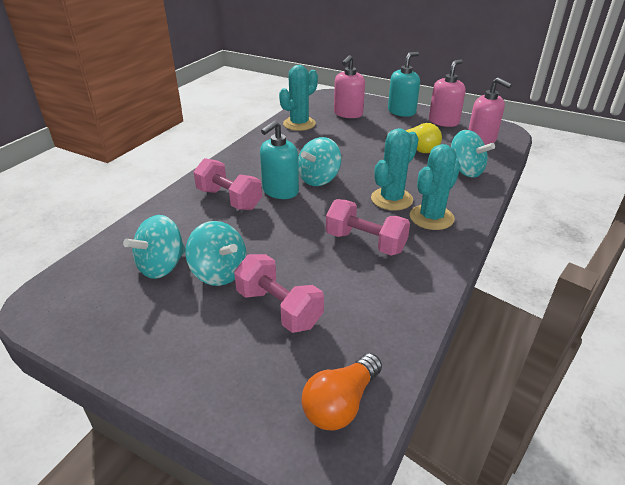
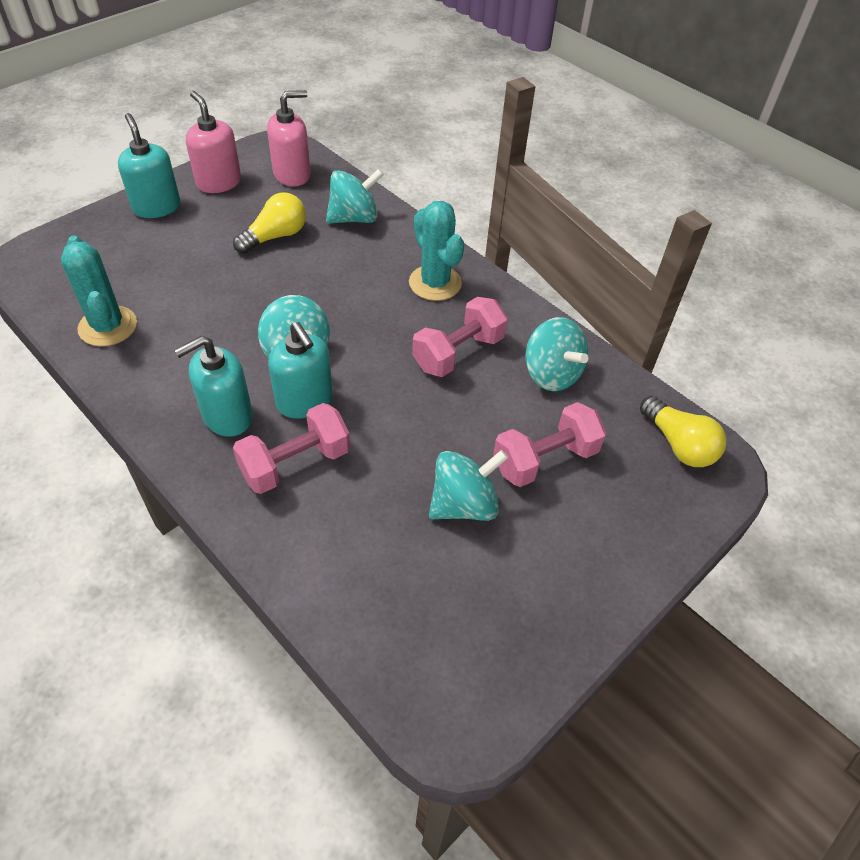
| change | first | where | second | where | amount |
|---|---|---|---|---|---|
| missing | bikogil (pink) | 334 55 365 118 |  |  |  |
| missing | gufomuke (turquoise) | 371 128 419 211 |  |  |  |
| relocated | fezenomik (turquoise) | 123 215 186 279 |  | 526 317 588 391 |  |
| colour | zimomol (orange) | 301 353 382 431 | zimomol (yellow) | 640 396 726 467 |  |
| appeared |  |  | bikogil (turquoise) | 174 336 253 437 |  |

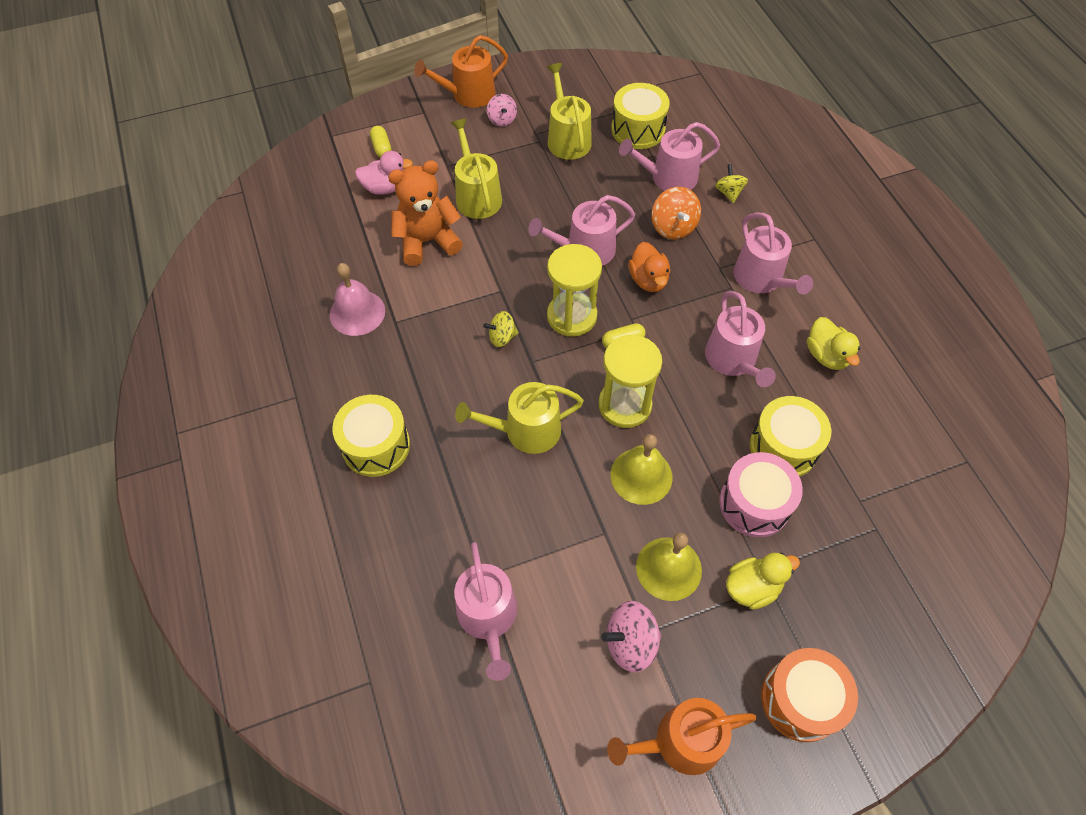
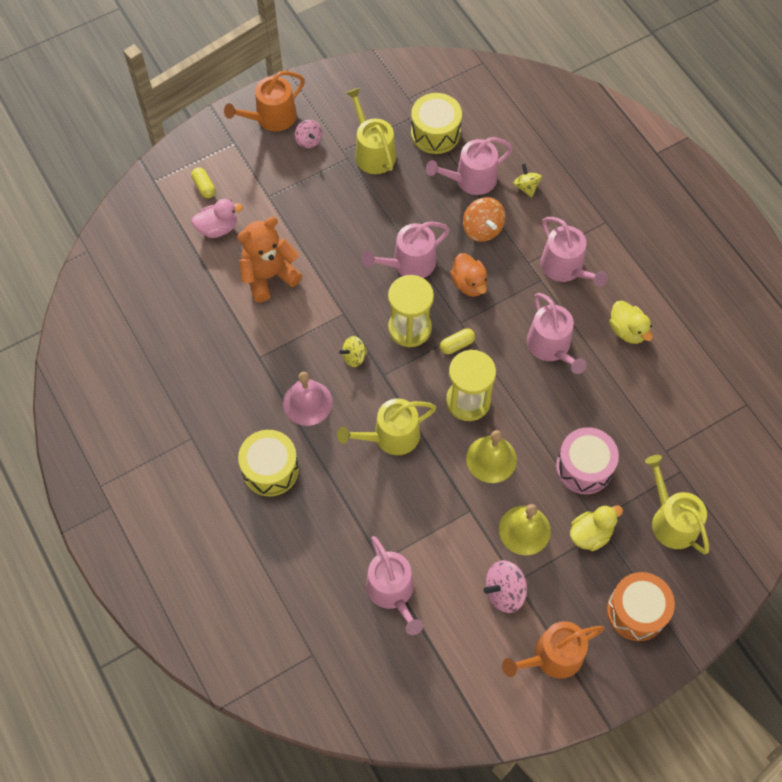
| change | first | where | second | where | amount |
|---|---|---|---|---|---|
| relocated | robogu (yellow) | 451 119 502 219 |  | 645 455 709 554 |  |
| relocated | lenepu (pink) | 330 263 385 336 |  | 283 372 333 426 |  |
| missing | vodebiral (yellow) | 750 396 831 477 |  |  |  |

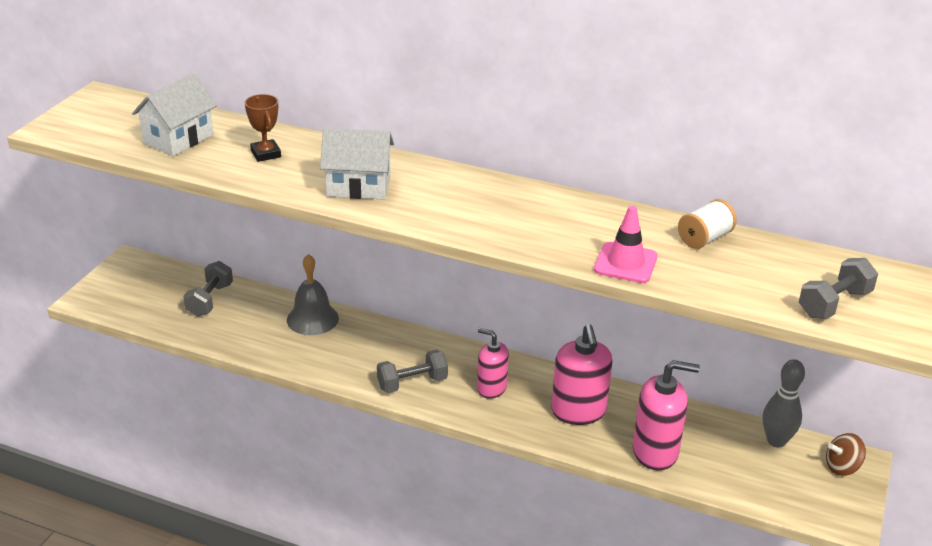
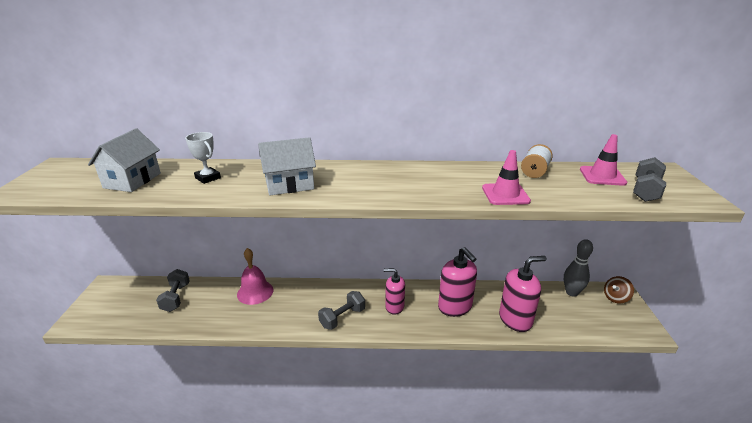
| change | first | where | second | where | amount |
|---|---|---|---|---|---|
| colour | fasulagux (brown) | 245 94 281 162 | fasulagux (white) | 185 132 221 184 |  |
| colour | lenepu (grey) | 287 254 339 335 | lenepu (pink) | 237 248 274 305 |  |
| appeared |  |  | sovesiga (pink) | 580 134 627 186 |  |

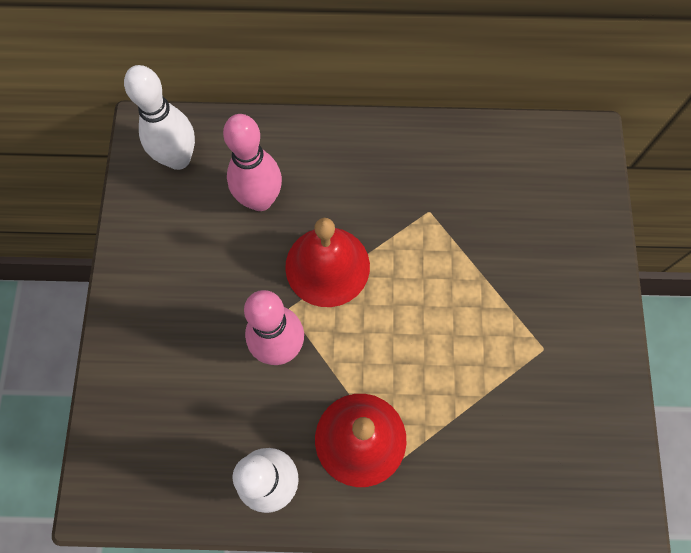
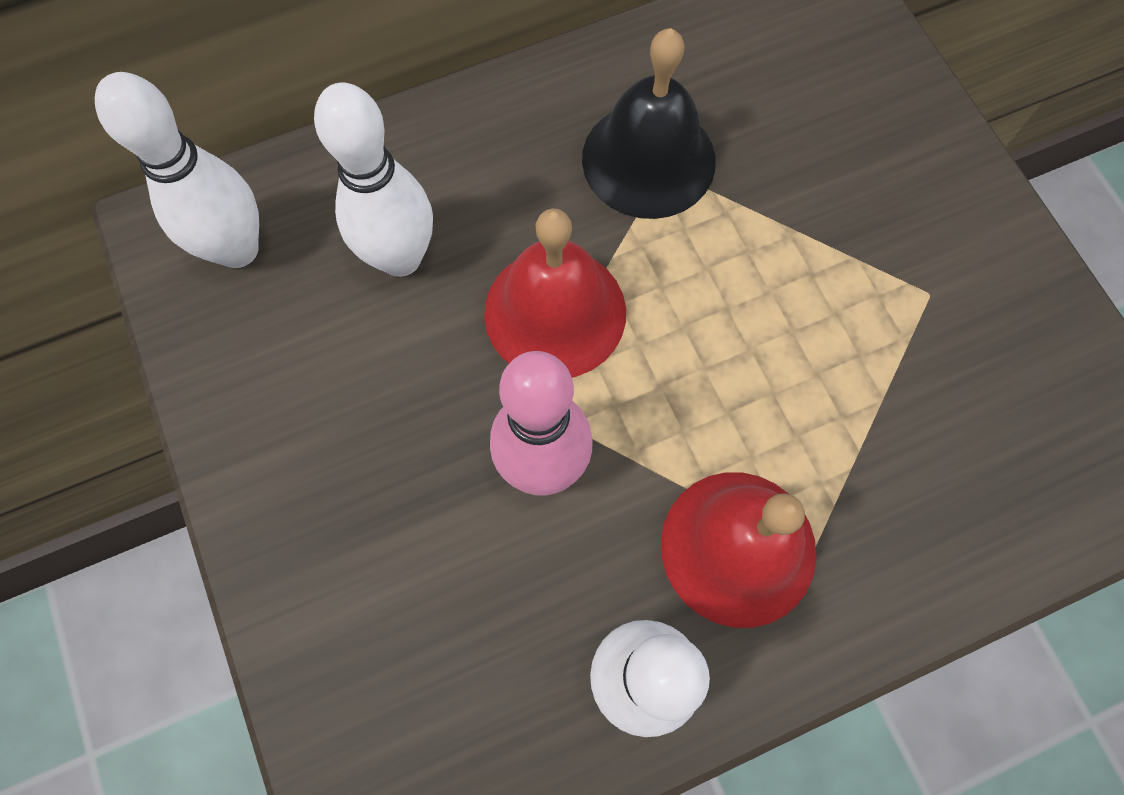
| change | first | where | second | where | amount |
|---|---|---|---|---|---|
| colour | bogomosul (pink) | 223 114 282 211 | bogomosul (white) | 314 83 433 277 |  |
| appeared |  |  | lenepu (black) | 582 28 715 219 |  |

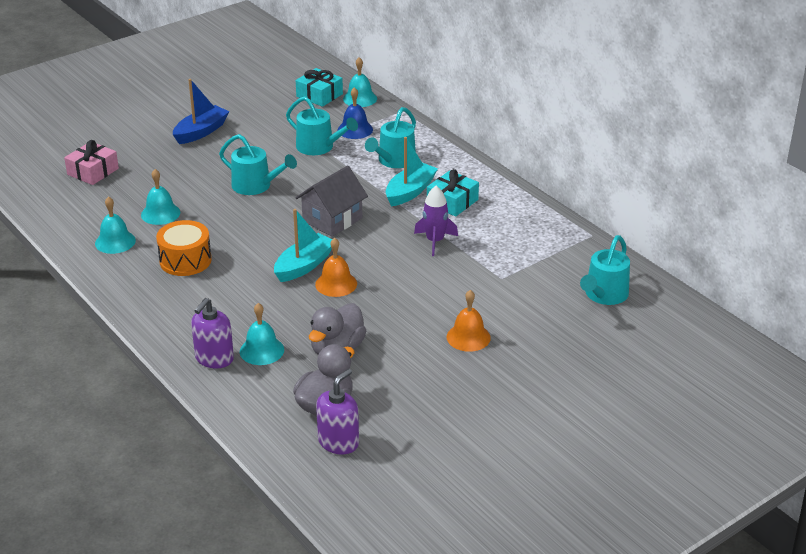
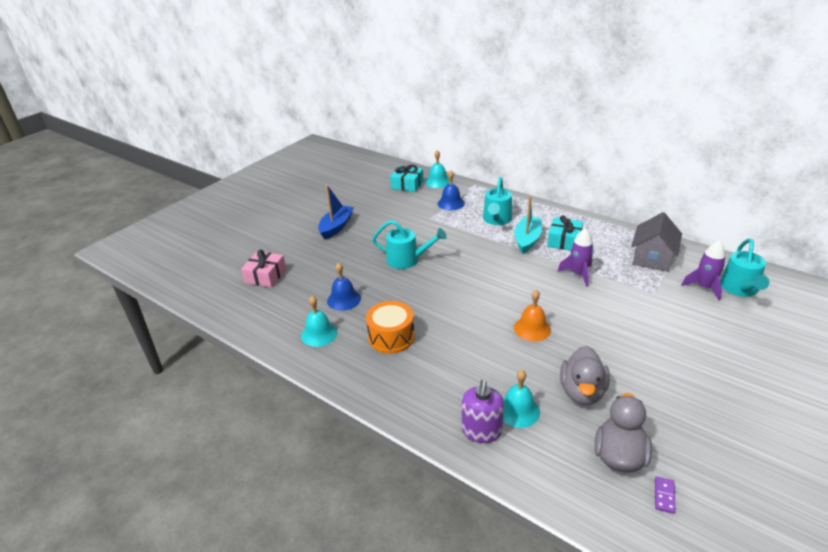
| change | first | where | second | where | amount |
|---|---|---|---|---|---|
| missing | robogu (turquoise) | 286 96 358 155 |  |  |  |
| relocated | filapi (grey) | 295 166 368 237 |  | 631 212 682 272 |  |
| colour | lenepu (turquoise) | 141 169 180 225 | lenepu (blue) | 327 262 361 311 |  |
| missing | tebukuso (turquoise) | 274 209 332 282 |  |  |  |
| missing | lenepu (orange) | 447 290 491 352 |  |  |  |
| exchanged | bikogil (purple) | 316 369 359 454 | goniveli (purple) | 655 476 676 514 |  |
| appeared |  |  | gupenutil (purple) | 681 240 725 301 |  |

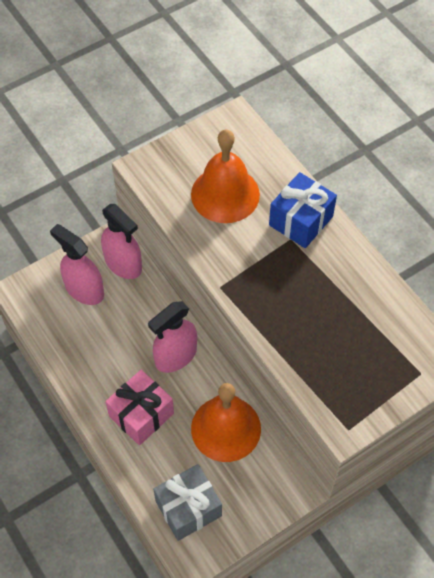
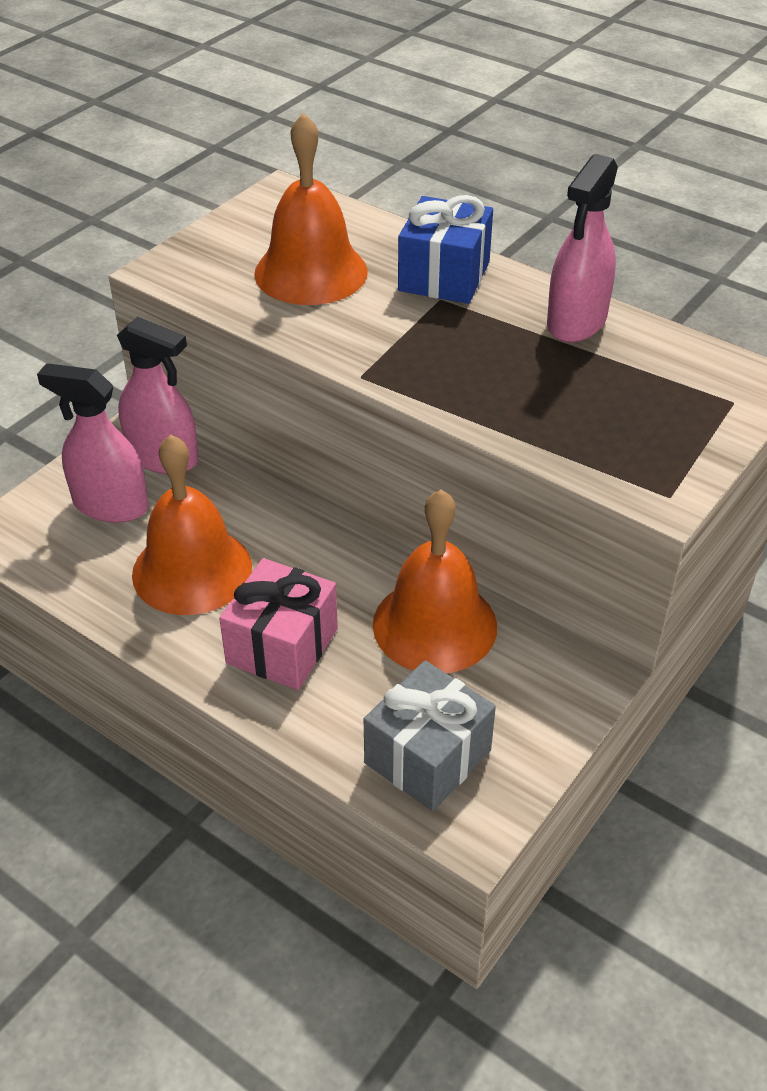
| change | first | where | second | where | amount |
|---|---|---|---|---|---|
| relocated | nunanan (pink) | 148 301 197 373 |  | 547 154 618 342 |  |
| appeared |  |  | lenepu (orange) | 132 434 252 615 |  |

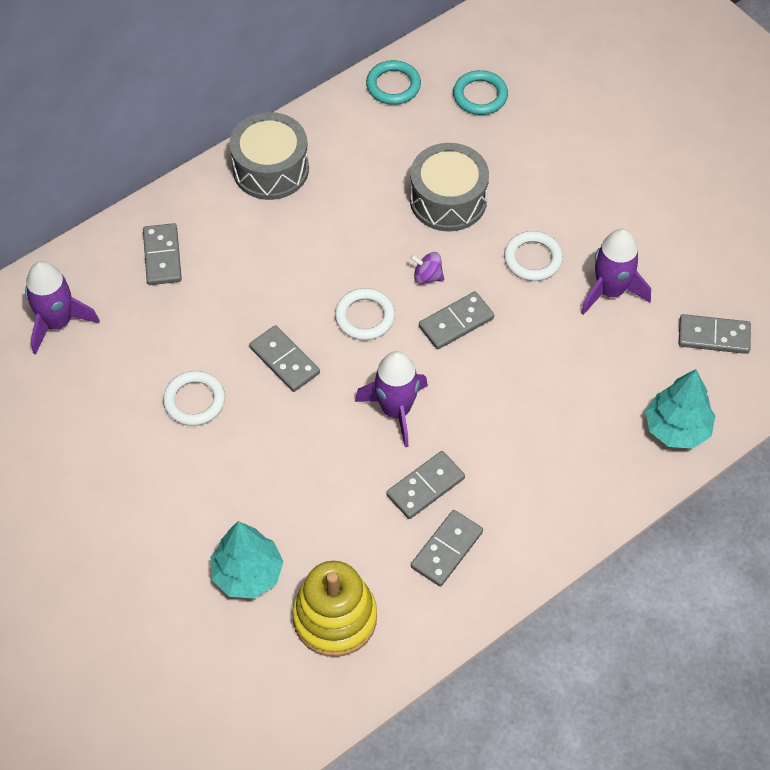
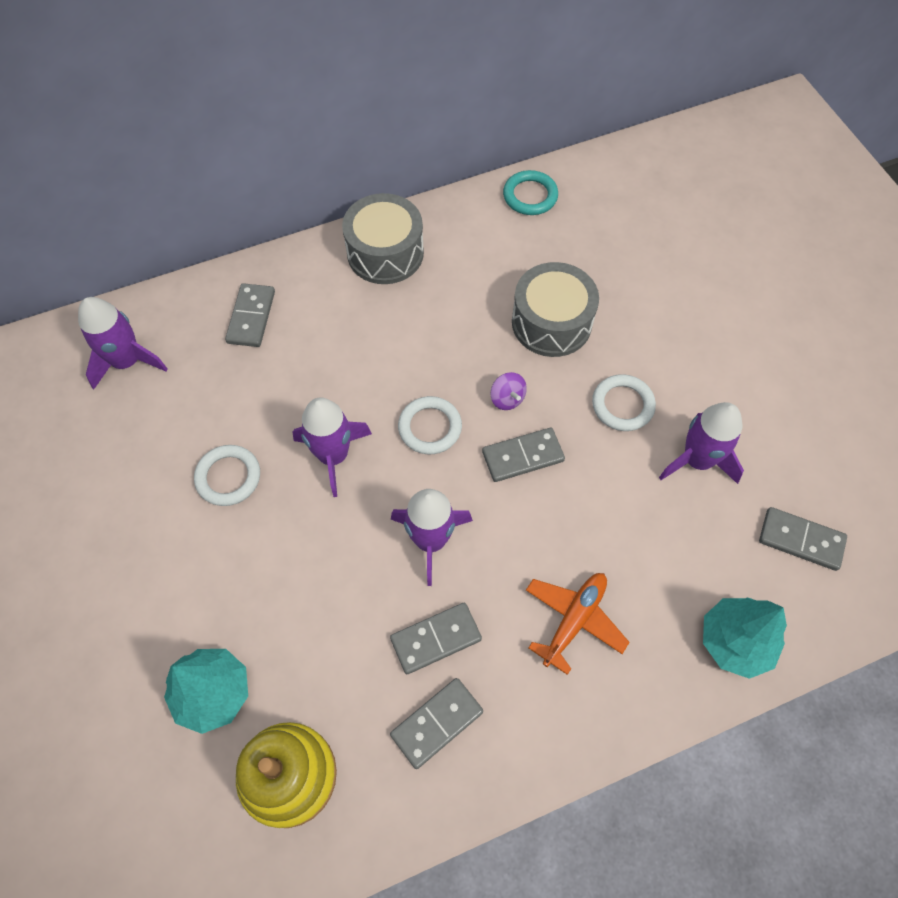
| change | first | where | second | where | amount |
|---|---|---|---|---|---|
| missing | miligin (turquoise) | 453 70 508 115 |  |  |  |
| spun | fezenomik (purple) | 410 252 444 284 |  | 491 372 527 410 | 150 degrees counterclockwise |
| exchanged | goniveli (grey) | 249 325 320 392 | gupenutil (purple) | 293 397 372 497 |  |
| appeared |  |  | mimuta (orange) | 526 573 630 675 |  |

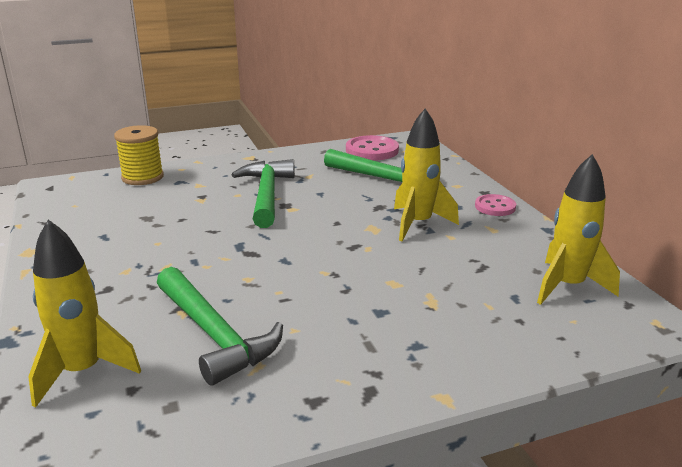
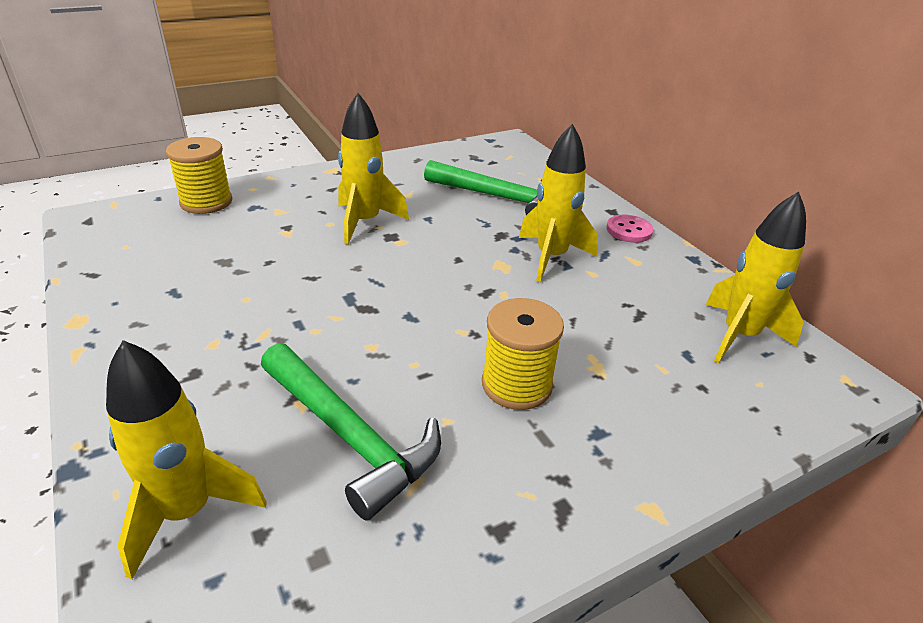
| change | first | where | second | where | amount |
|---|---|---|---|---|---|
| missing | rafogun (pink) | 346 135 399 161 |  |  |  |
| exchanged | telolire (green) | 231 159 295 228 | gupenutil (yellow) | 338 93 409 245 |  |
| appeared |  |  | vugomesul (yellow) | 482 298 564 410 |  |

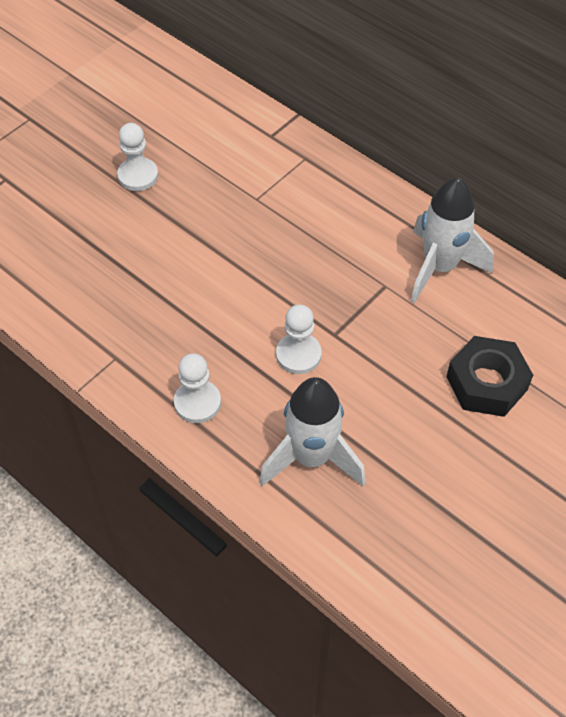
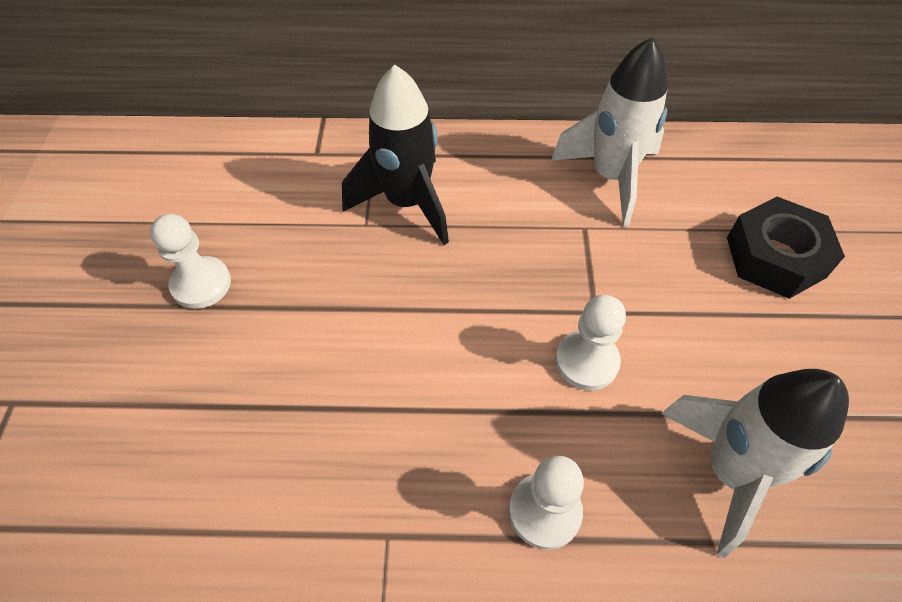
| change | first | where | second | where | amount |
|---|---|---|---|---|---|
| appeared |  |  | gupenutil (black) | 342 65 449 245 |  |

